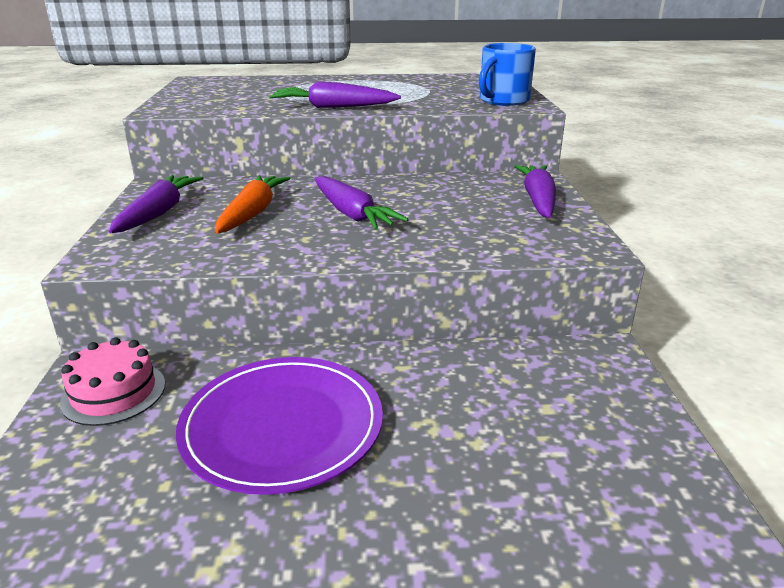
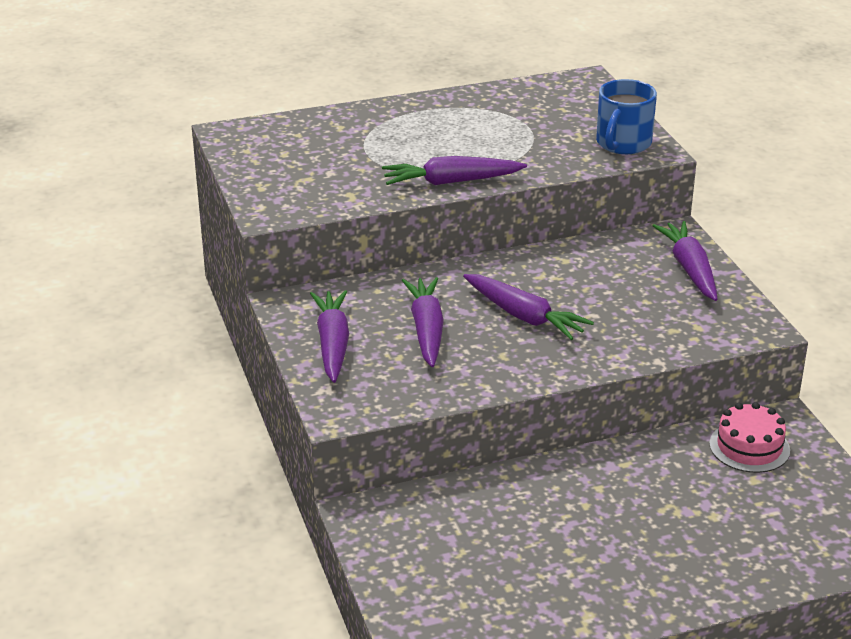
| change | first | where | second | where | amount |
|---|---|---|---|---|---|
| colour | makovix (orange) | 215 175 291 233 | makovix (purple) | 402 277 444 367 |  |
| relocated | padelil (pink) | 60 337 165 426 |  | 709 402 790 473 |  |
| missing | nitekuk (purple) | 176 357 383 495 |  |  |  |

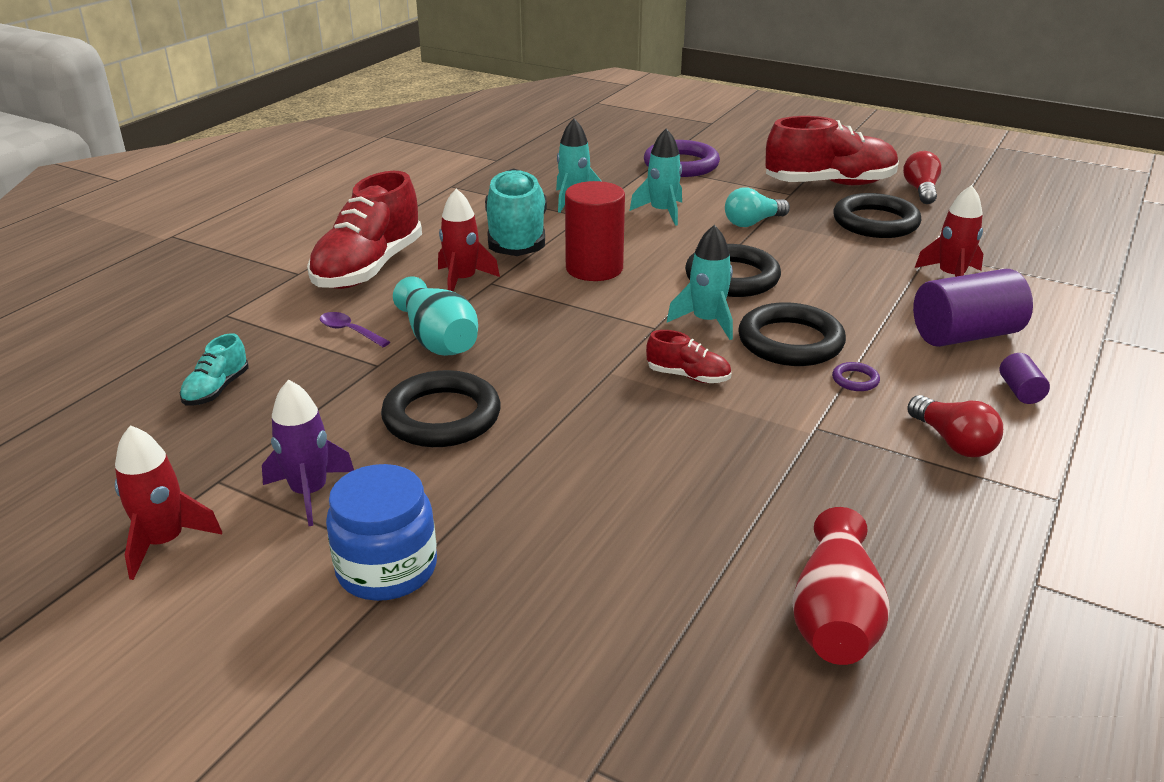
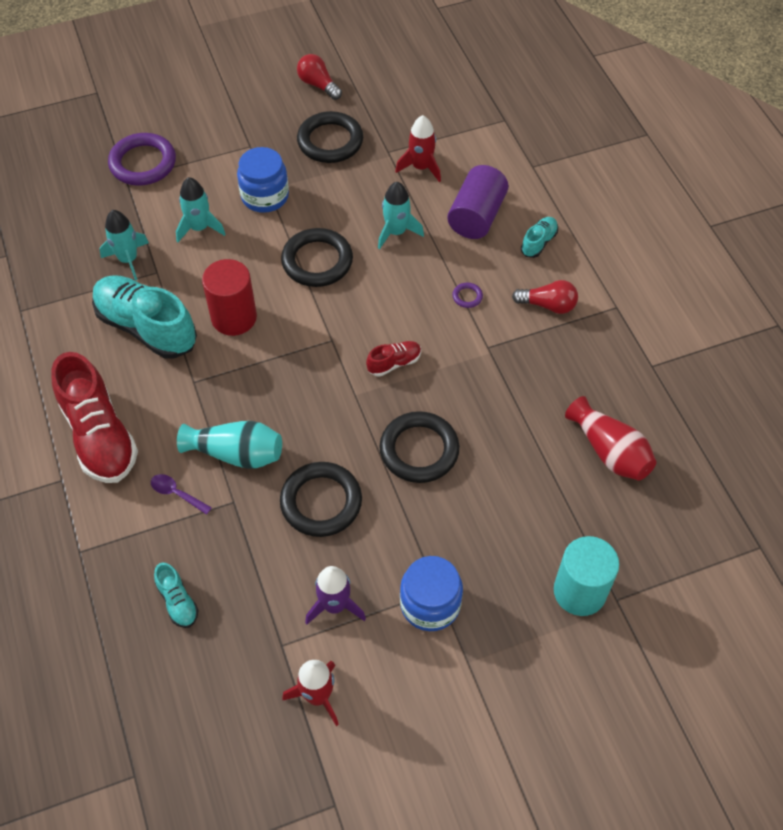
| change | first | where | second | where | amount |
|---|---|---|---|---|---|
| missing | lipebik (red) | 765 116 899 185 |  |  |  |
| exchanged | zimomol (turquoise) | 725 187 790 227 | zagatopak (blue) | 237 147 289 213 |  |
| missing | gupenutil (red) | 438 189 500 291 |  |  |  |
| relocated | gupenutil (turquoise) | 667 225 733 340 |  | 378 182 424 249 |  |
| relocated | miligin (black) | 738 302 846 366 |  | 379 411 460 483 |  |
| spun | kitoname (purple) | 320 312 390 347 |  | 151 474 212 515 | 45 degrees clockwise |
| exchanged | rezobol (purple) | 1000 353 1050 404 | lipebik (turquoise) | 521 217 558 258 |  |
| appeared |  |  | rezobol (turquoise) | 554 536 619 616 |  |

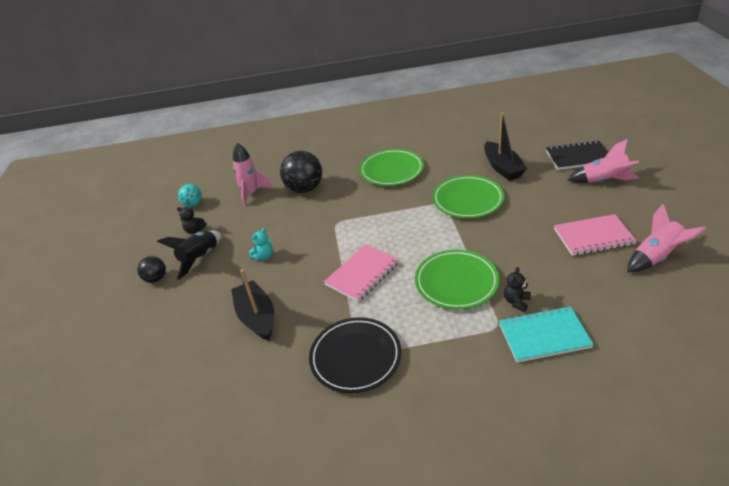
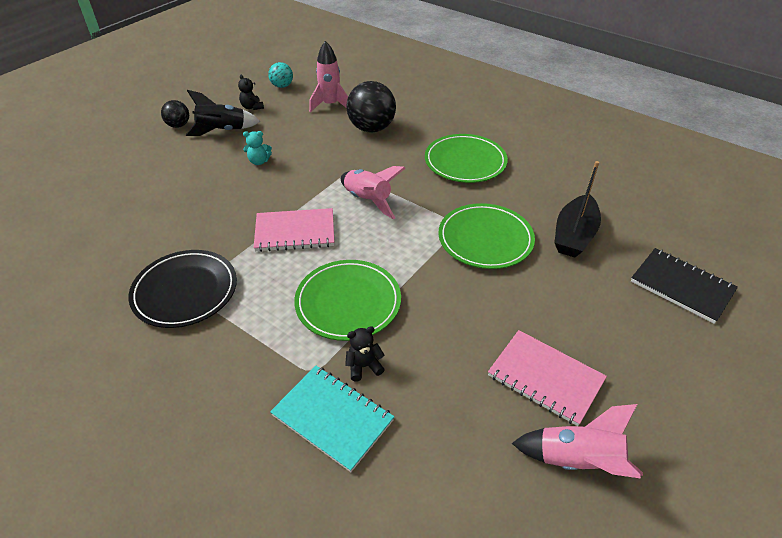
| change | first | where | second | where | amount |
|---|---|---|---|---|---|
| relocated | gupenutil (pink) | 568 139 639 183 |  | 341 166 406 219 |  |
| missing | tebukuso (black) | 231 269 274 341 |  |  |  |

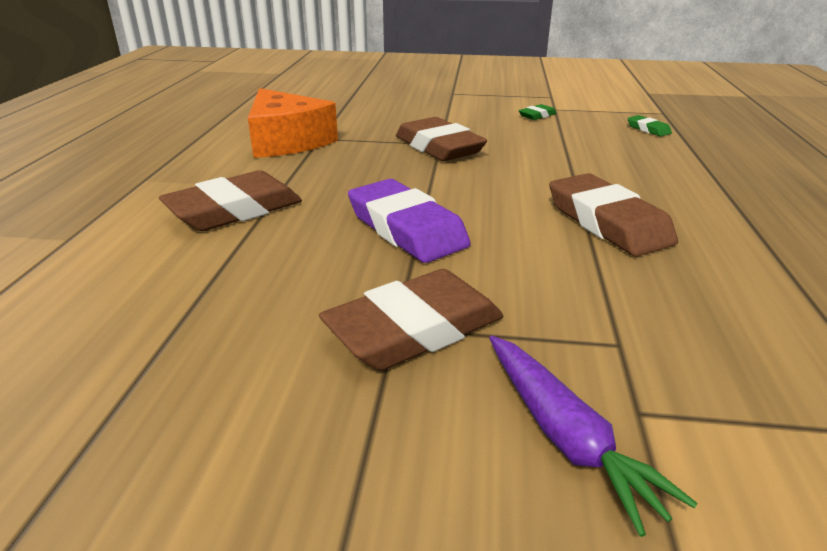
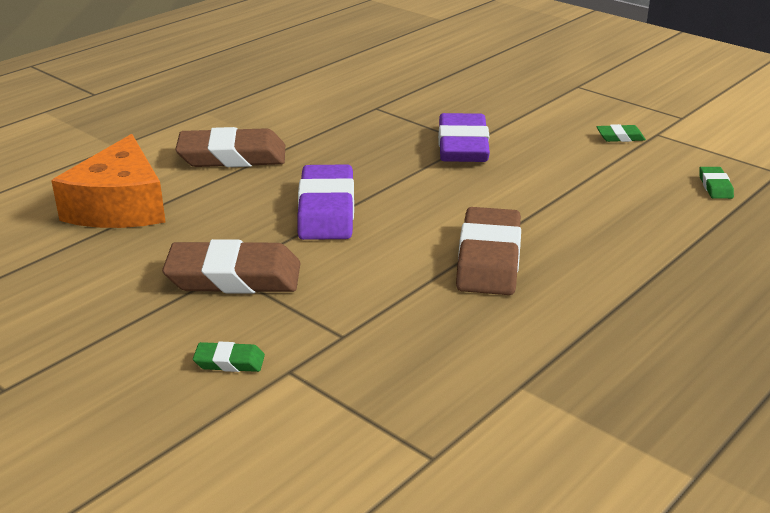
| change | first | where | second | where | amount |
|---|---|---|---|---|---|
| relocated | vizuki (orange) | 248 88 338 158 |  | 51 134 166 228 |  |
| colour | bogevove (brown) | 396 117 487 161 | bogevove (purple) | 438 113 490 162 |  |
| exchanged | makovix (purple) | 489 336 698 537 | bogevove (green) | 193 341 265 372 |  |

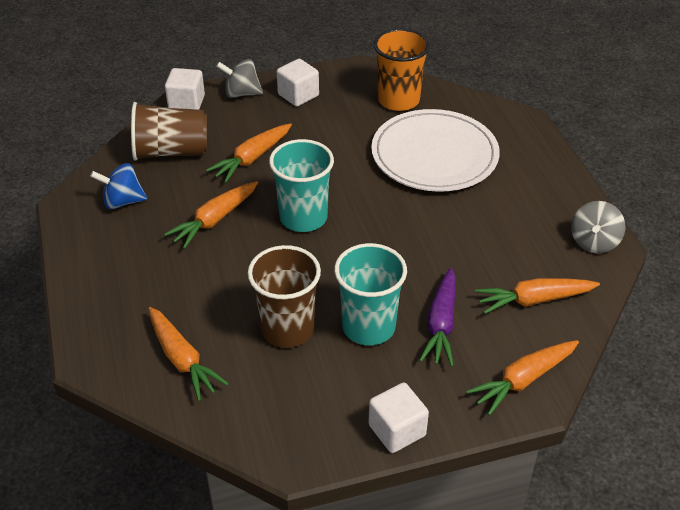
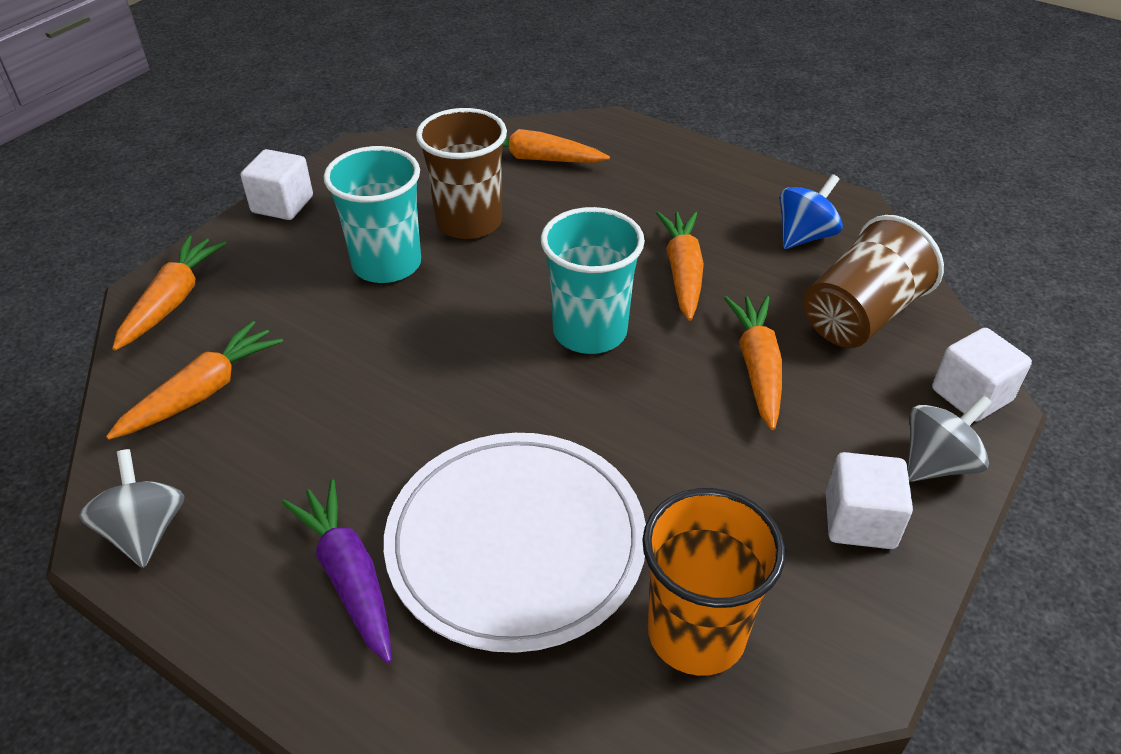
| change | first | where | second | where | amount |
|---|---|---|---|---|---|
| relocated | makovix (purple) | 419 268 456 366 |  | 282 480 392 663 |  |

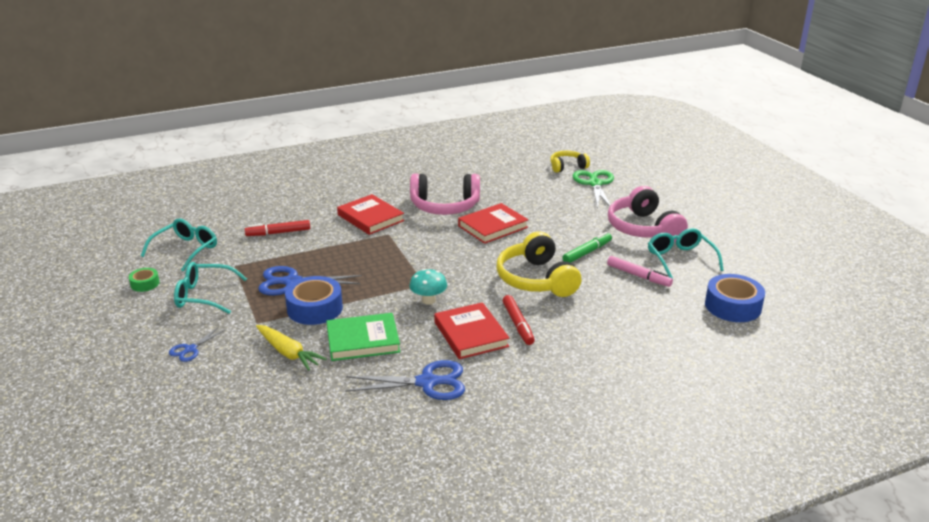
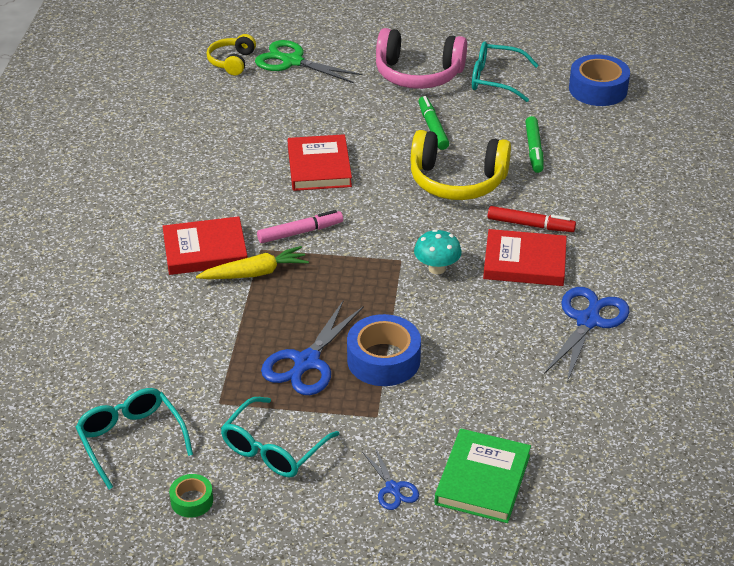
| change | first | where | second | where | amount |
|---|---|---|---|---|---|
| missing | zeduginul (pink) | 410 174 480 215 |  |  |  |
| missing | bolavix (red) | 245 220 310 236 |  |  |  |
| relocated | bolavix (pink) | 607 256 673 287 |  | 257 210 343 243 |  |
| relocated | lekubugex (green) | 327 313 400 361 |  | 434 429 531 523 |  |
| relocated | makovix (yellow) | 256 325 327 371 |  | 196 246 309 279 |  |
| appeared |  |  | bolavix (green) | 525 116 544 173 |  |

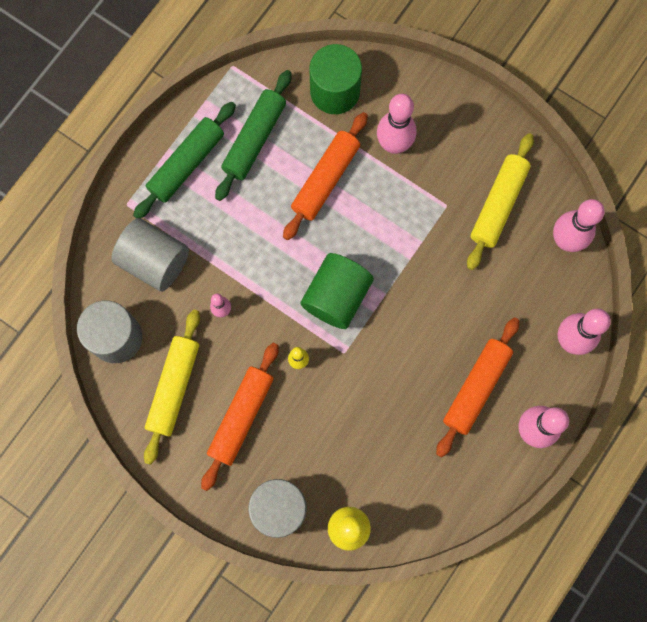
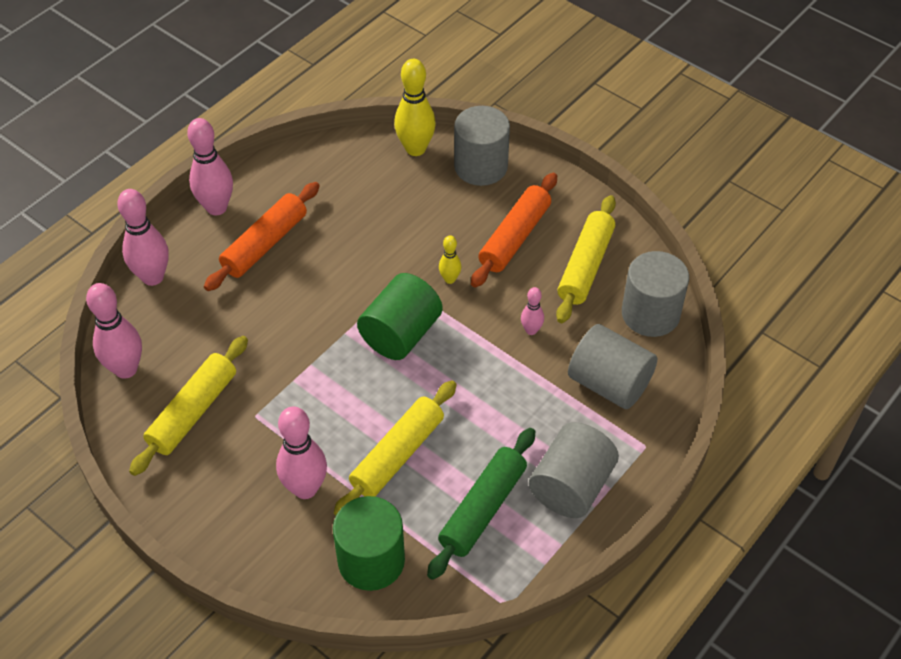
| change | first | where | second | where | amount |
|---|---|---|---|---|---|
| exchanged | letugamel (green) | 133 102 236 218 | rezobol (grey) | 529 422 619 518 |  |
| colour | letugamel (orange) | 283 112 368 240 | letugamel (yellow) | 334 380 457 516 |  |

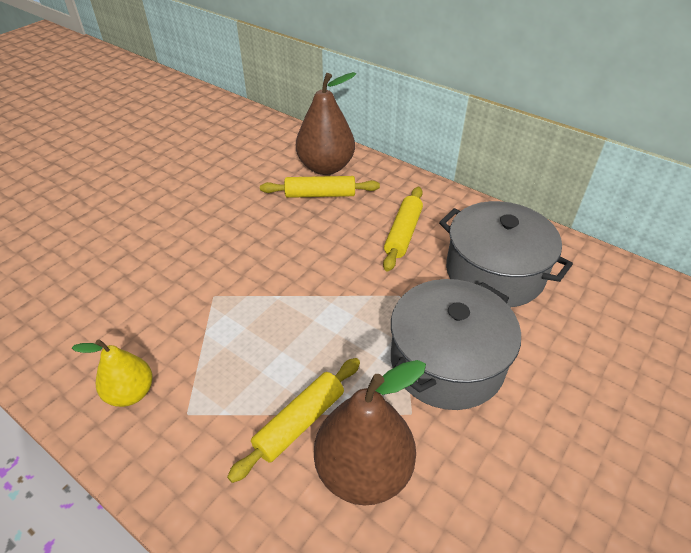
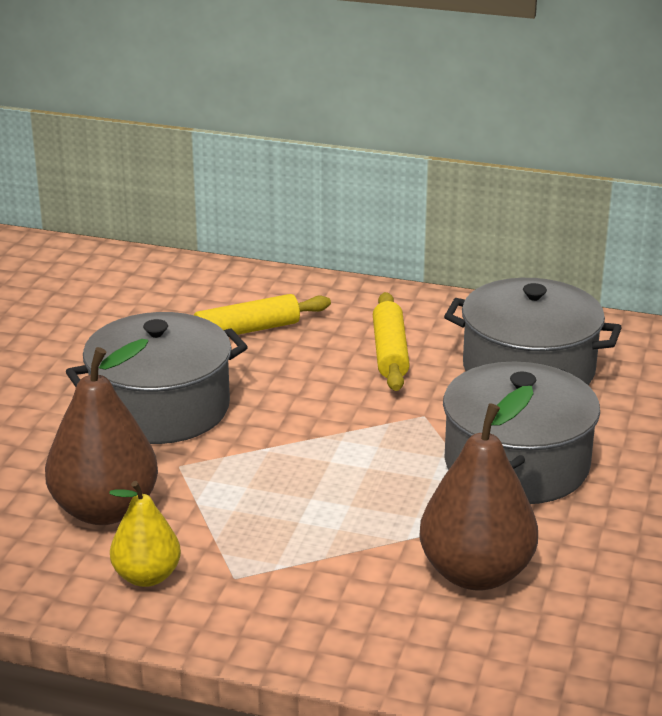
| change | first | where | second | where | amount |
|---|---|---|---|---|---|
| relocated | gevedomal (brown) | 296 72 356 175 |  | 45 339 158 525 |  |
| missing | letugamel (yellow) | 227 358 360 483 |  |  |  |
| appeared |  |  | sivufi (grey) | 66 312 248 444 |  |

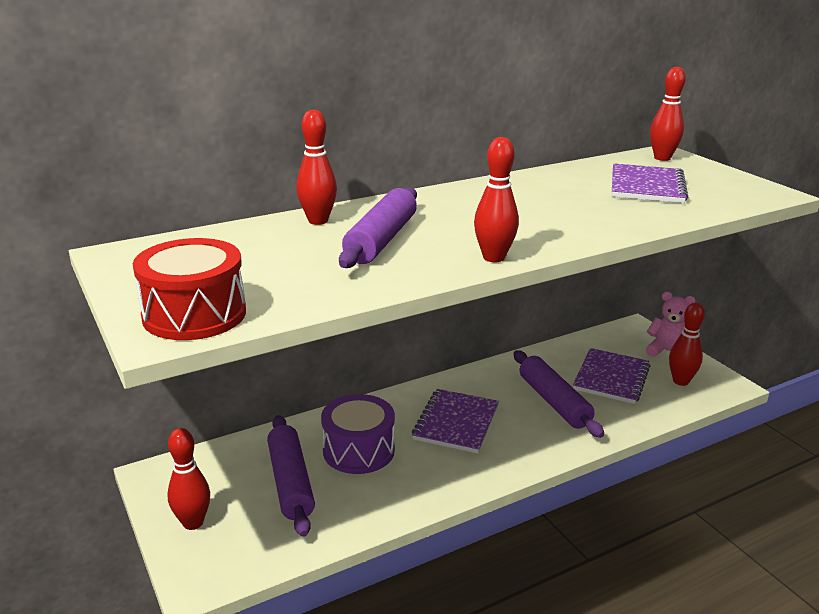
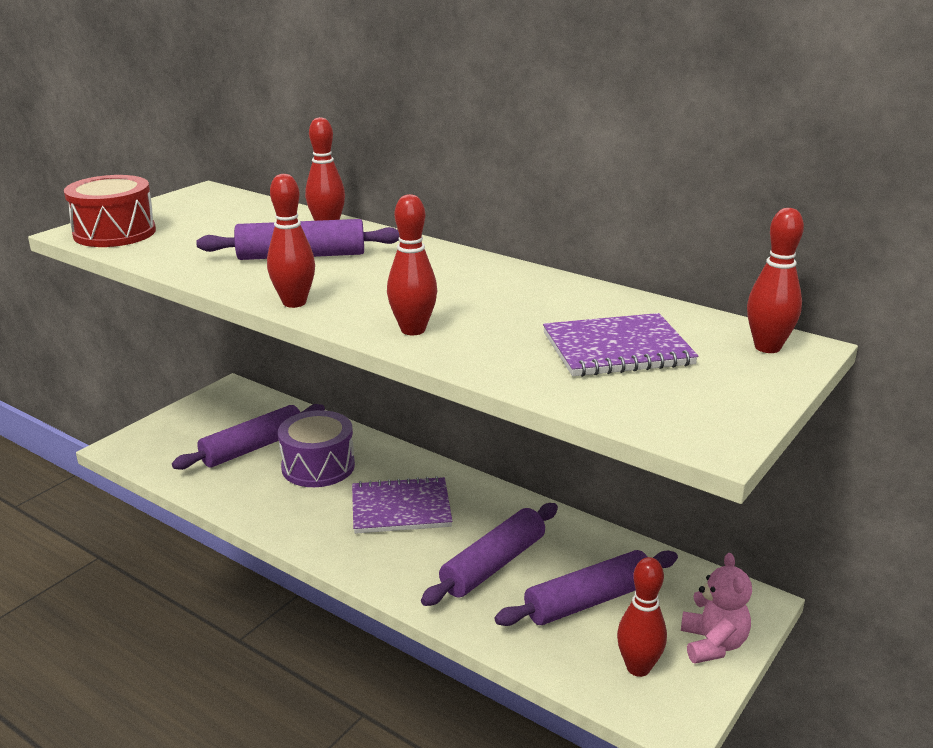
| change | first | where | second | where | amount |
|---|---|---|---|---|---|
| exchanged | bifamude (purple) | 573 348 650 404 | letugamel (purple) | 495 550 678 626 |  |
| relocated | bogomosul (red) | 167 428 210 530 |  | 387 194 437 335 |  |

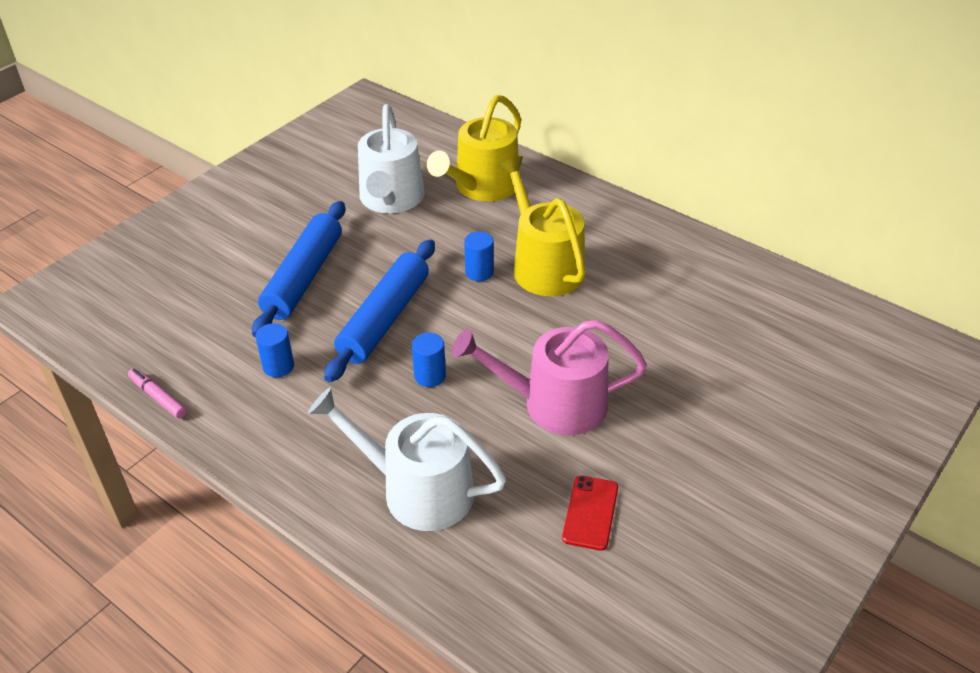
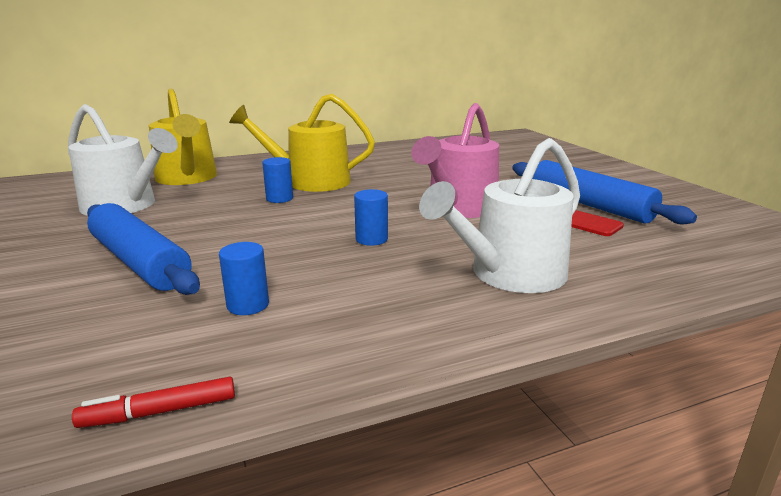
| change | first | where | second | where | amount |
|---|---|---|---|---|---|
| relocated | letugamel (blue) | 324 239 435 382 |  | 512 160 697 225 |  |
| colour | bolavix (pink) | 128 368 187 418 | bolavix (red) | 72 377 235 428 |  |

